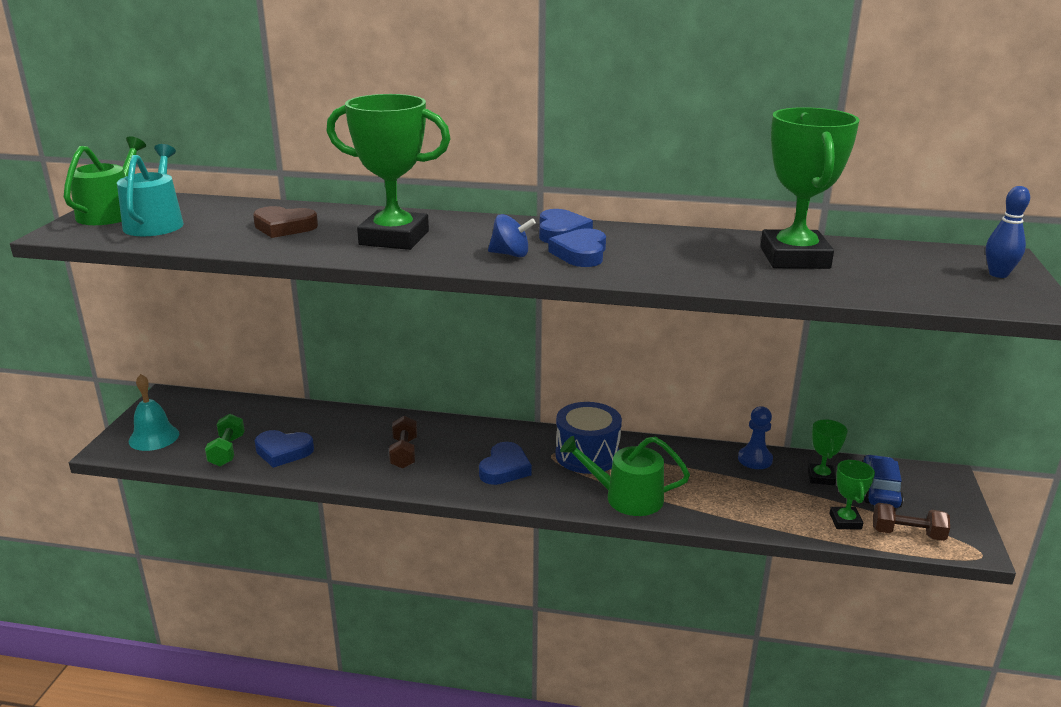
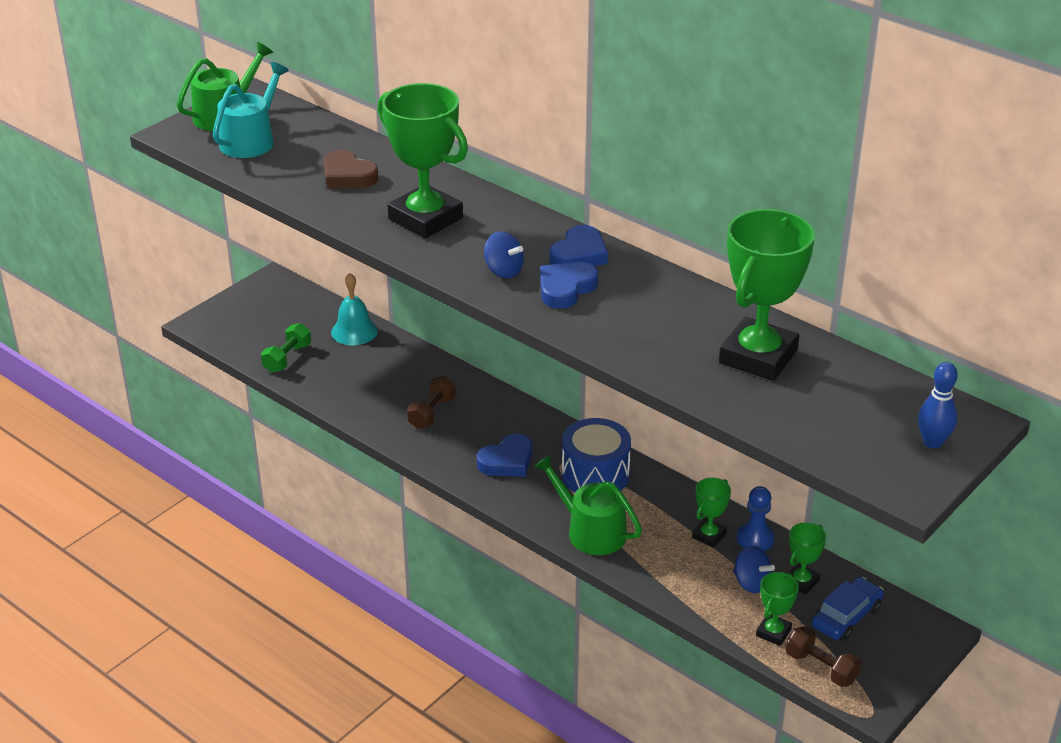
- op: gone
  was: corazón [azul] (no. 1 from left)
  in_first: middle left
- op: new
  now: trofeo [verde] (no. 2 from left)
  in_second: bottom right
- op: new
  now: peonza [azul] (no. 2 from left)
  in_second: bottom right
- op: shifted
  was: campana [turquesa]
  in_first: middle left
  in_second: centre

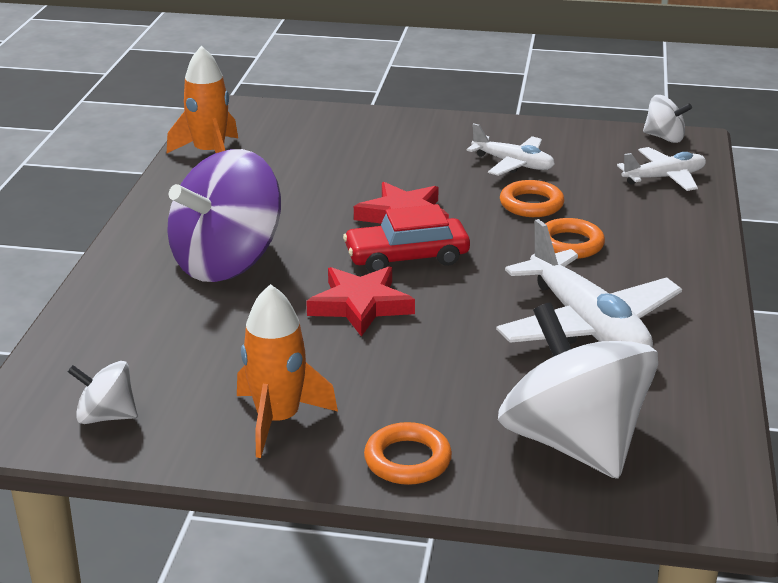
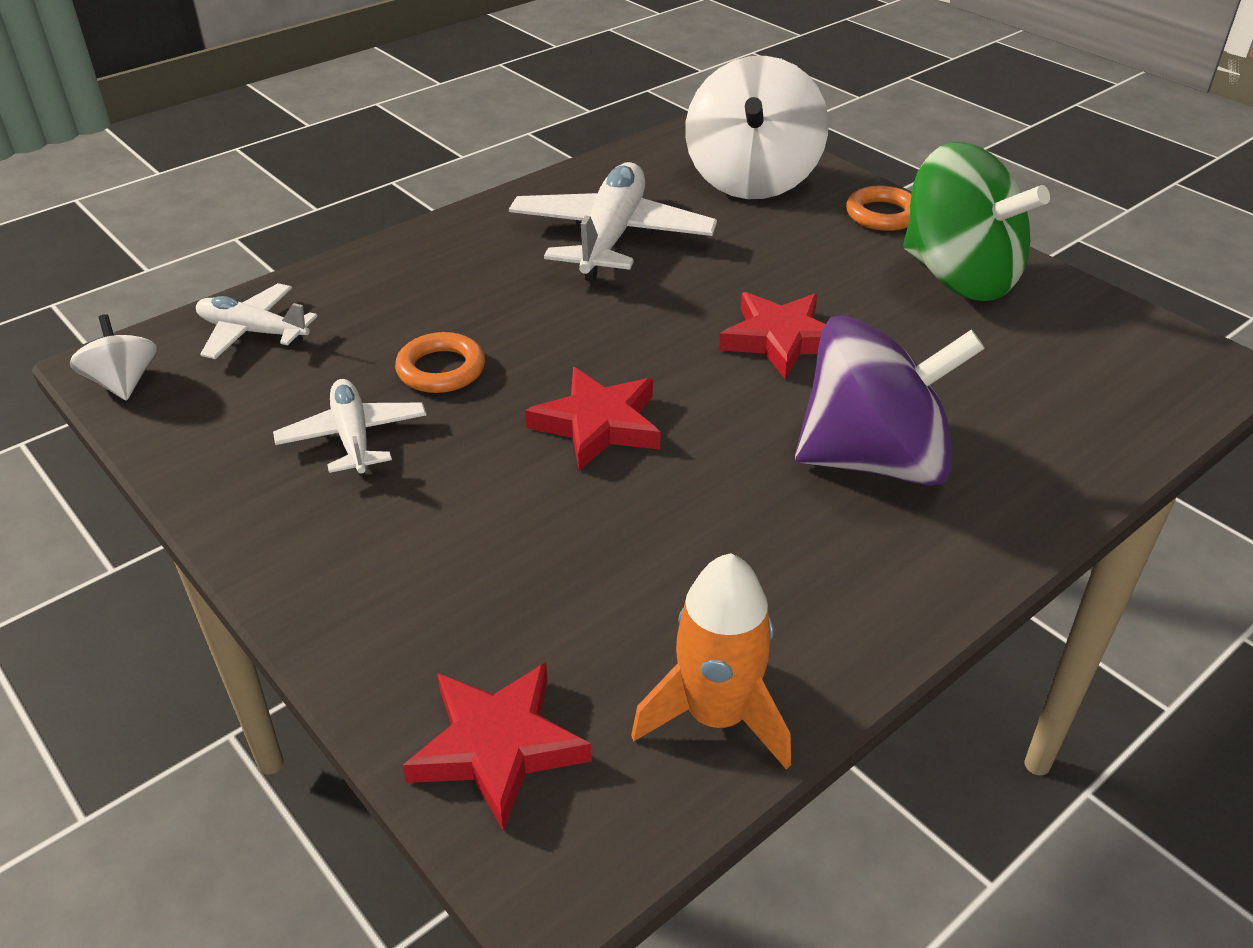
- op: gone
  was: peonza [blanco] (no. 1 from left)
  in_first: bottom left
- op: gone
  was: coche [rojo]
  in_first: centre
- op: gone
  was: anillo [naranja] (no. 3 from left)
  in_first: middle right
- op: new
  now: estrella [rojo] (no. 1 from left)
  in_second: bottom centre
- op: swapped
  was: cohete [naranja] (no. 2 from left)
  now: peonza [verde]
  in_first: centre
  in_second: top right

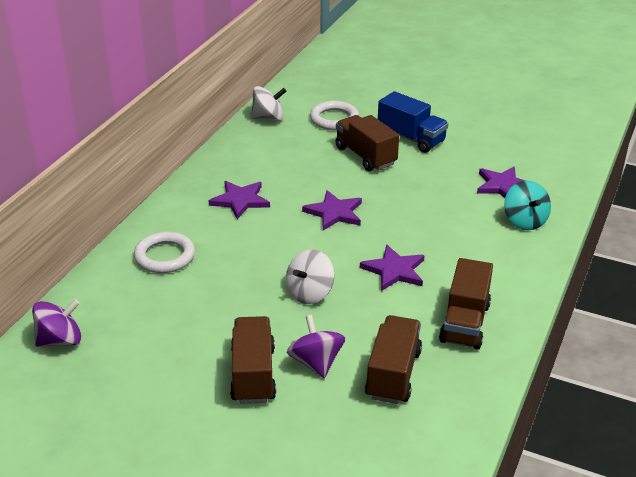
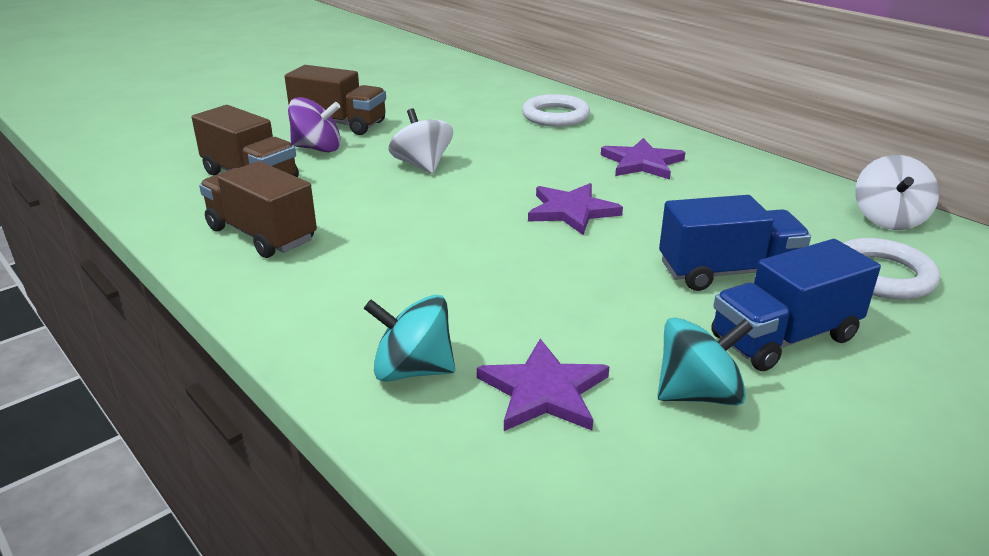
- op: gone
  was: peonza [morado] (no. 1 from left)
  in_first: bottom left
- op: gone
  was: estrella [morado] (no. 3 from left)
  in_first: centre
- op: new
  now: peonza [turquesa] (no. 2 from left)
  in_second: middle right
- op: repainted
  was: camión [marrón] (no. 2 from left)
  now: camión [azul] (no. 1 from left)
  in_first: top centre
  in_second: middle right

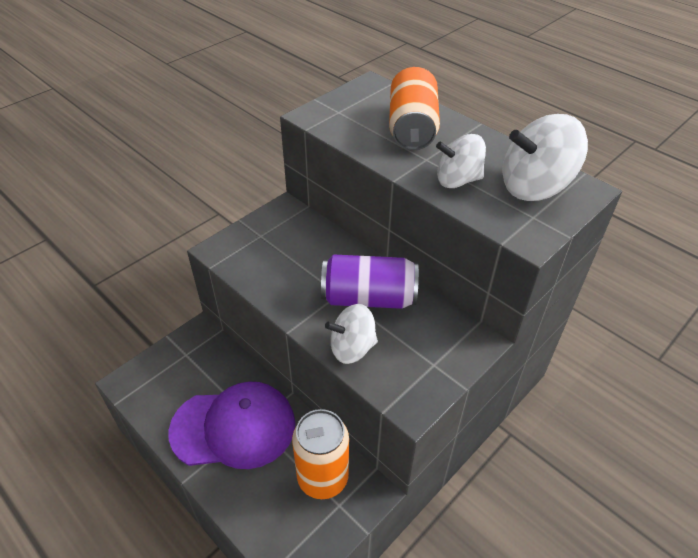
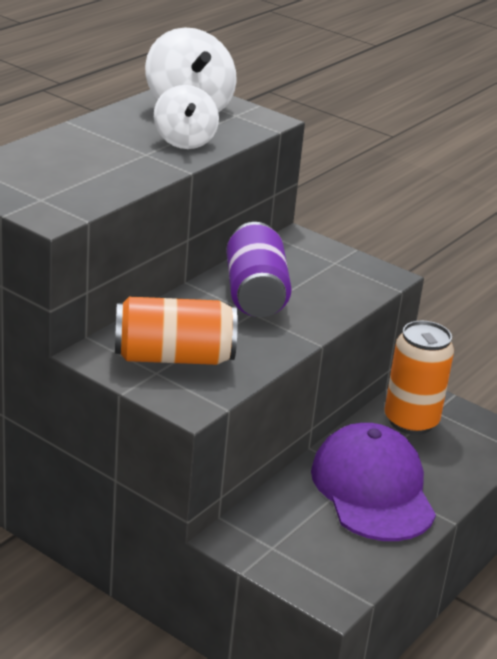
- op: gone
  was: peonza [blanco] (no. 1 from left)
  in_first: centre
- op: shifted
  was: lata [naranja] (no. 2 from left in the first image)
  now: lata [naranja] (no. 1 from left)
  in_first: top centre
  in_second: centre

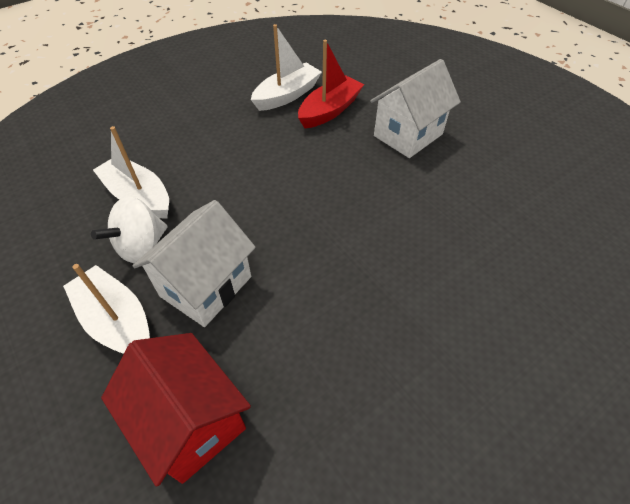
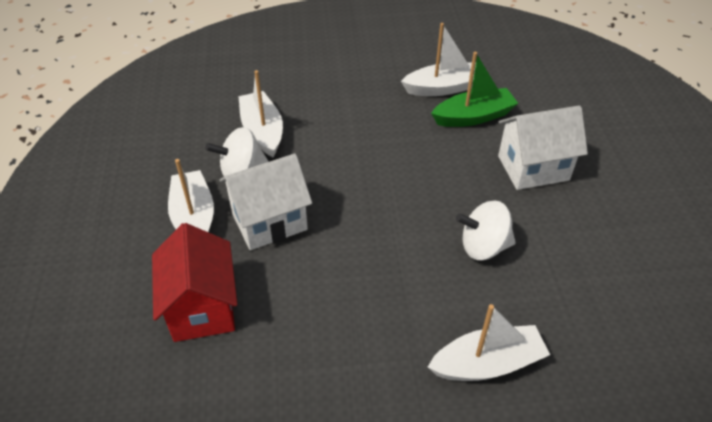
- op: new
  now: barco [blanco] (no. 4 from left)
  in_second: bottom right
- op: new
  now: peonza [blanco] (no. 2 from left)
  in_second: middle right
- op: repainted
  was: barco [rojo]
  now: barco [verde]
  in_first: top centre
  in_second: top centre

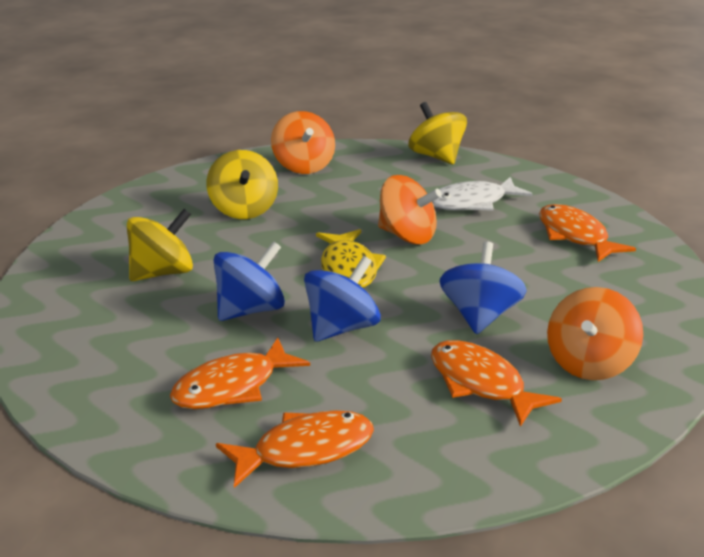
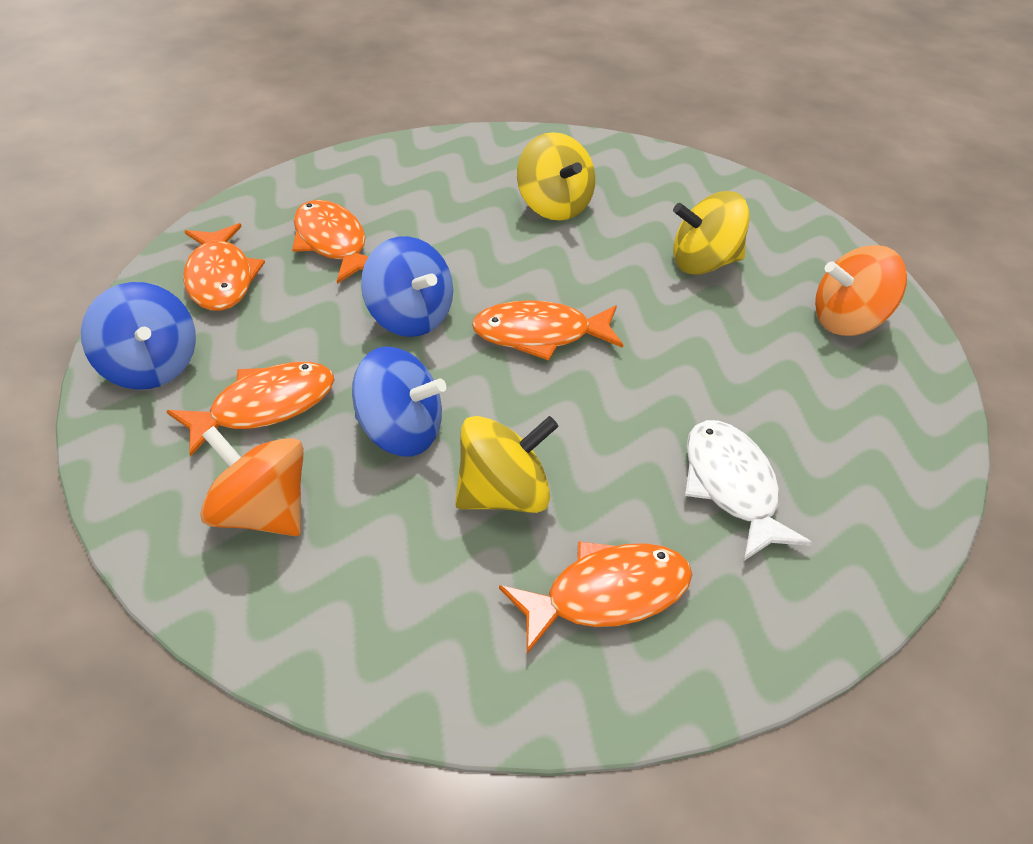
- op: gone
  was: peonza [naranja] (no. 2 from left)
  in_first: centre
- op: shifted
  was: peonza [azul] (no. 1 from left)
  in_first: centre
  in_second: middle left
- op: shifted
  was: peonza [amarillo] (no. 3 from left in the first image)
  now: peonza [amarillo] (no. 1 from left)
  in_first: top centre
  in_second: centre
- op: repainted
  was: pez [amarillo]
  now: pez [naranja] (no. 4 from left)
  in_first: centre
  in_second: centre

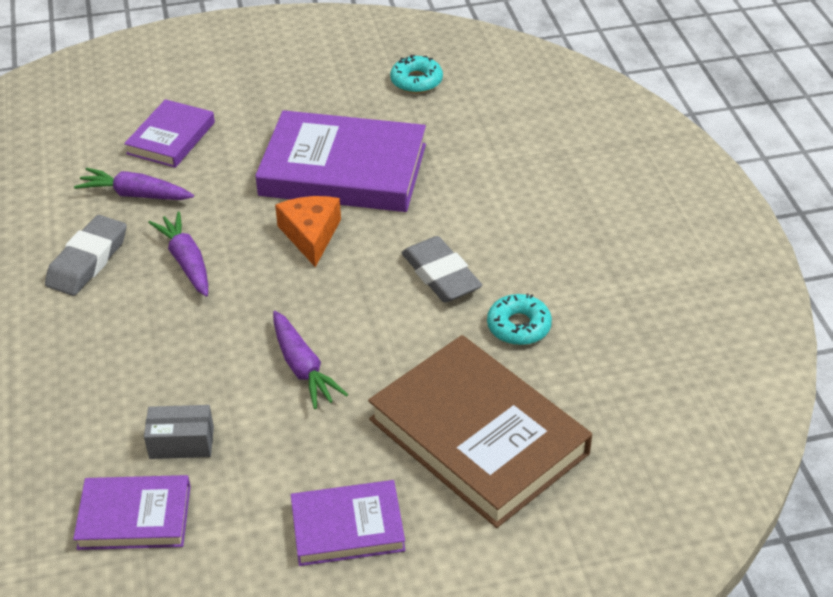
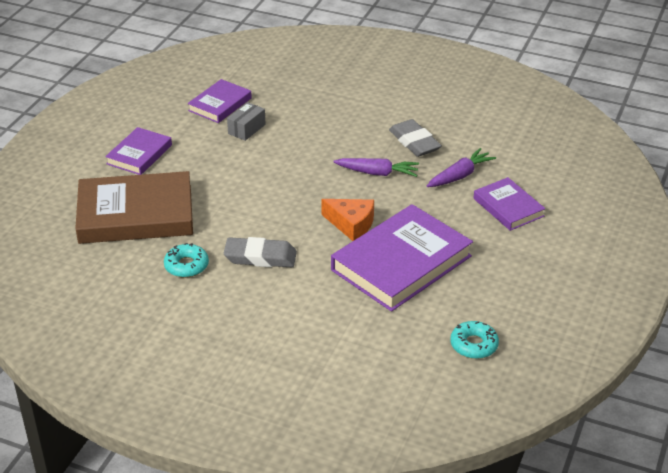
- op: gone
  was: zanahoria [morado] (no. 3 from left)
  in_first: centre

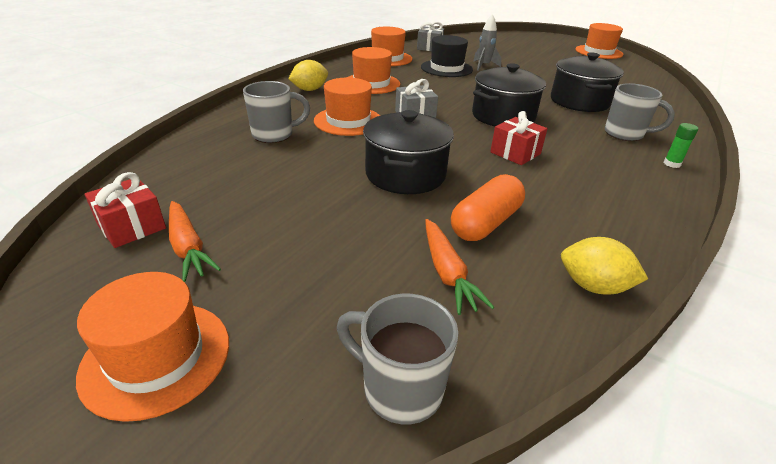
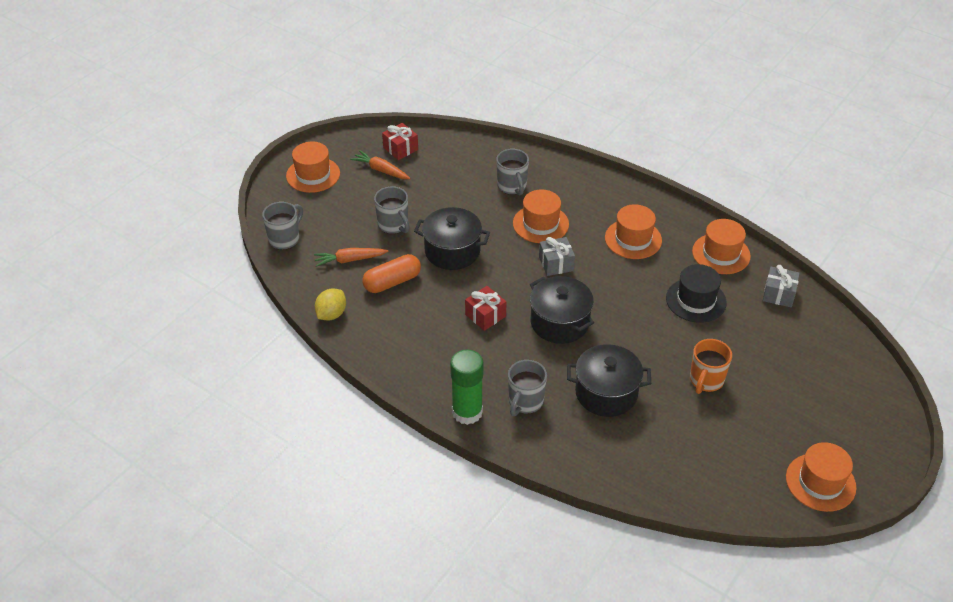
- op: gone
  was: limón [amarillo] (no. 1 from left)
  in_first: top centre
- op: gone
  was: cohete [gris]
  in_first: top centre
- op: new
  now: taza [gris] (no. 2 from left)
  in_second: centre
- op: new
  now: taza [naranja]
  in_second: middle right
- op: rotated
  was: zanahoria [naranja] (no. 1 from left in the first image)
  in_first: middle left
  in_second: top centre
  clockwise: 60
- op: rotated
  was: cápsula [naranja]
  in_first: centre
  in_second: centre
  clockwise: -75
- op: scaled
  was: barra de pegamento [verde]
  in_first: top right
  in_second: centre
  ratio: 2.29

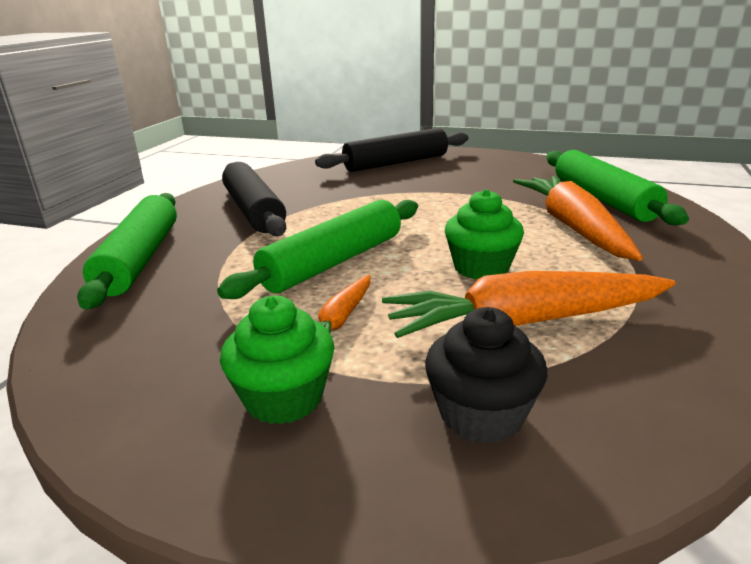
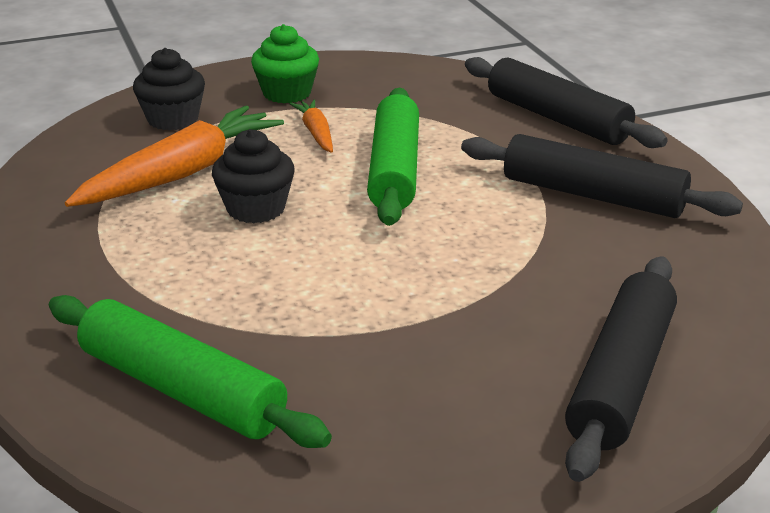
- op: gone
  was: zanahoria [naranja] (no. 3 from left)
  in_first: middle right
- op: repainted
  was: rodillo [verde] (no. 1 from left)
  now: rodillo [negro] (no. 1 from left)
  in_first: middle left
  in_second: top right
- op: repainted
  was: magdalena [verde] (no. 2 from left)
  now: magdalena [negro] (no. 2 from left)
  in_first: centre
  in_second: middle left

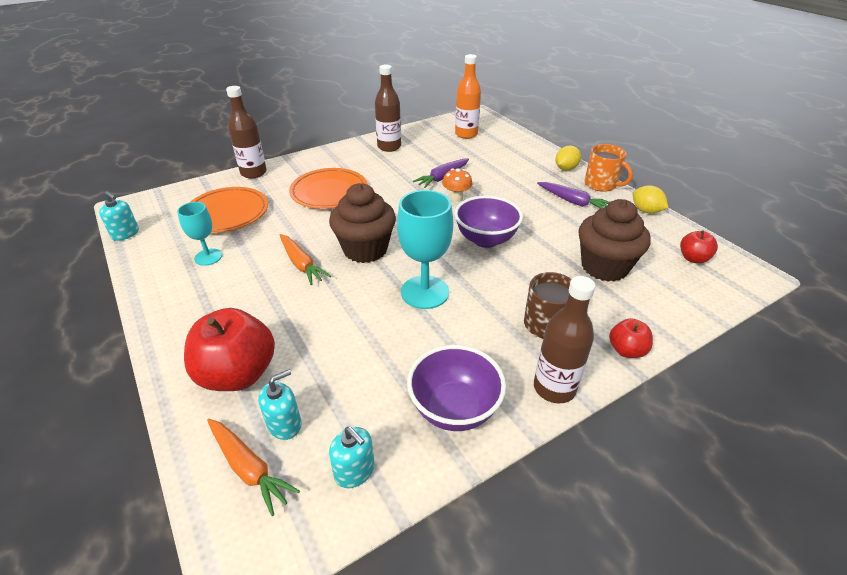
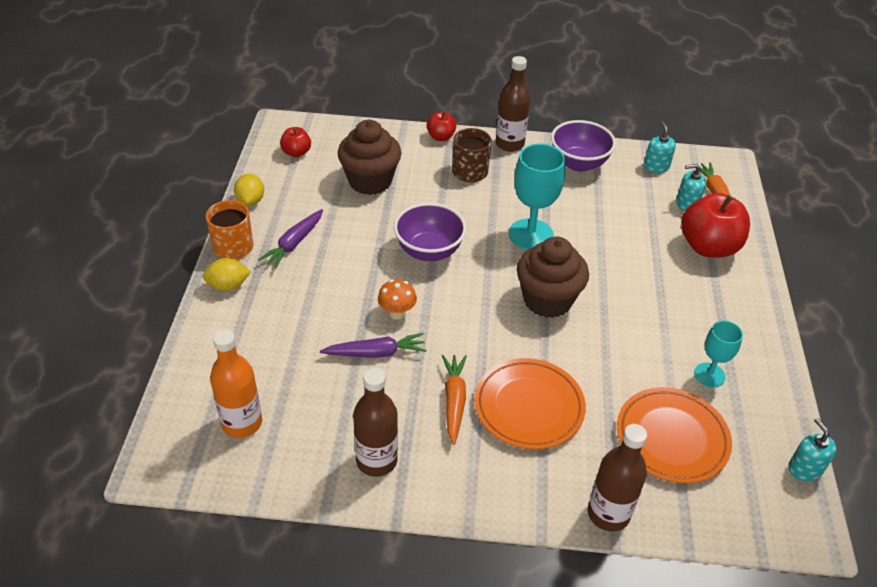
- op: shifted
  was: zanahoria [naranja] (no. 2 from left in the first image)
  now: zanahoria [naranja] (no. 1 from left)
  in_first: centre
  in_second: bottom centre
- op: rotated
  was: zanahoria [morado] (no. 2 from left in the first image)
  in_first: middle right
  in_second: middle left
  clockwise: -135

